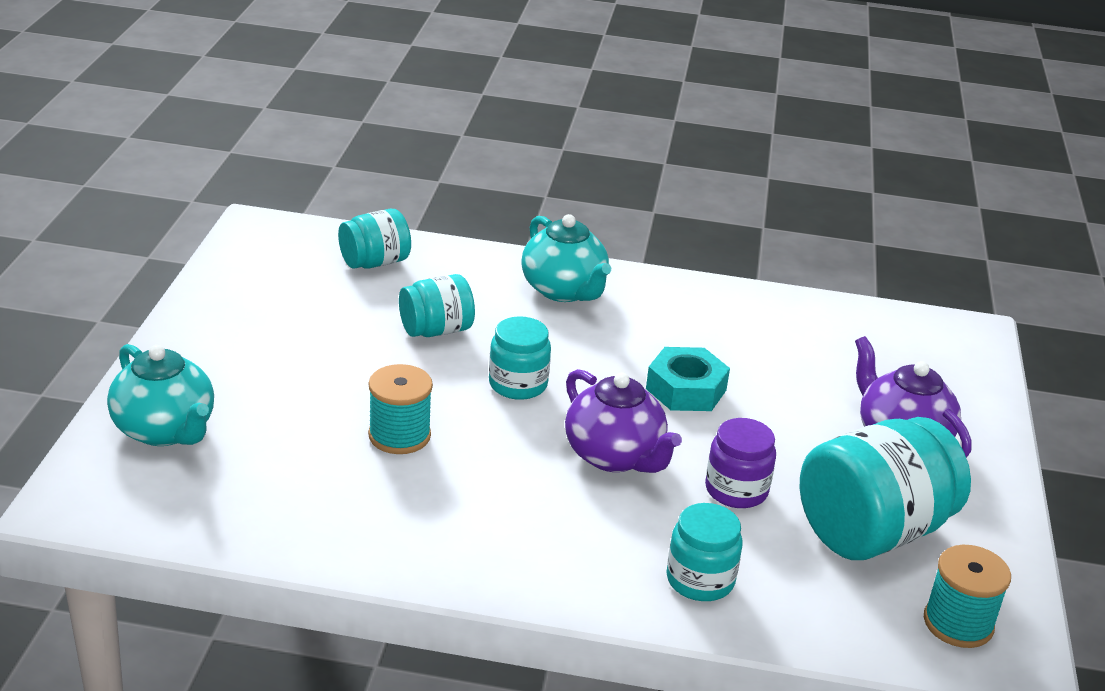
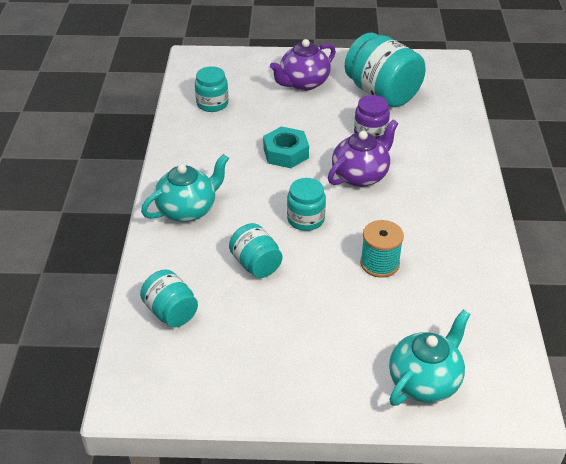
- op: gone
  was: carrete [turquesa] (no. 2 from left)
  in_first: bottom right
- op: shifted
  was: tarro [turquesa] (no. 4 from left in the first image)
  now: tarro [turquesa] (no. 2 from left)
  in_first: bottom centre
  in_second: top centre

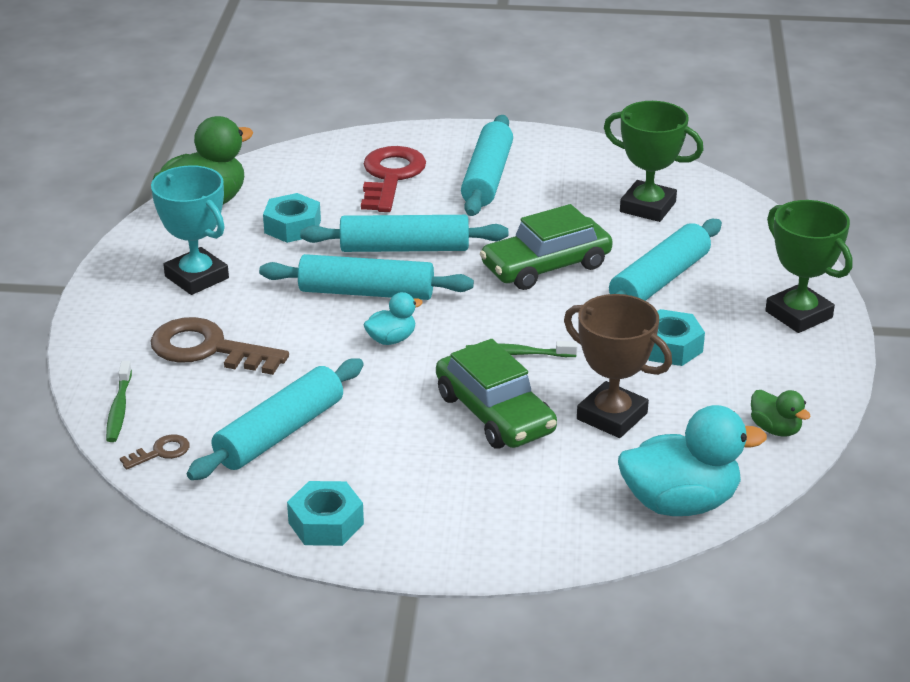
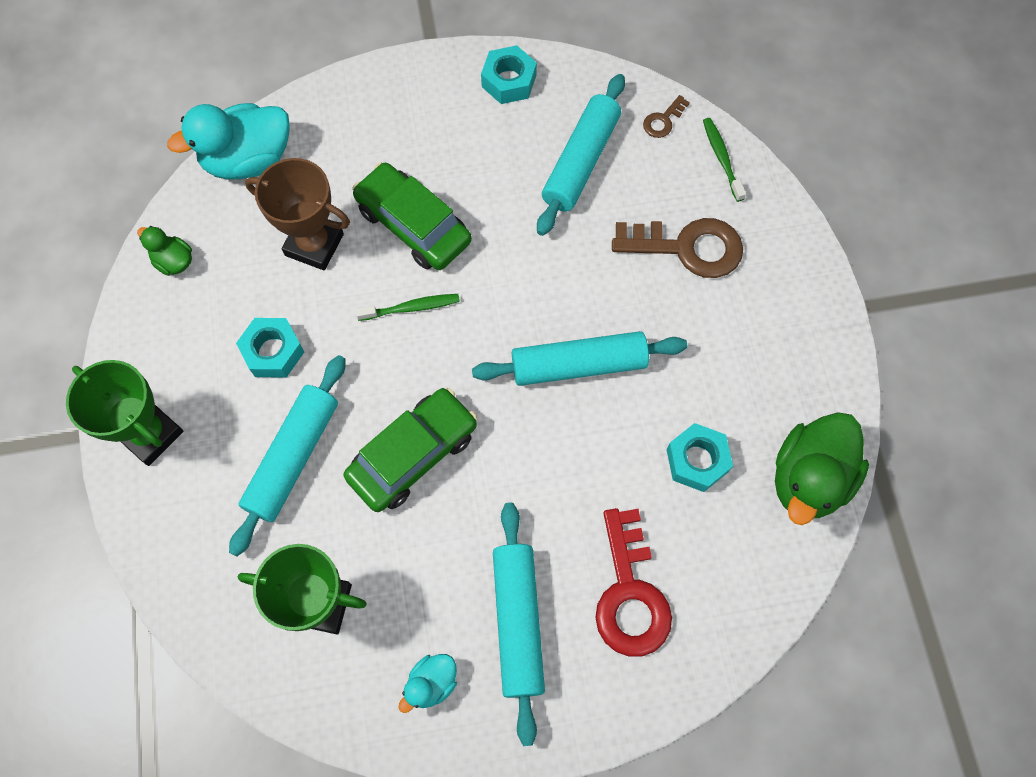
- op: gone
  was: trofeo [turquesa]
  in_first: middle left
- op: gone
  was: rodillo [turquesa] (no. 3 from left)
  in_first: centre
- op: shifted
  was: pato [turquesa] (no. 1 from left in the first image)
  now: pato [turquesa] (no. 2 from left)
  in_first: centre
  in_second: bottom centre

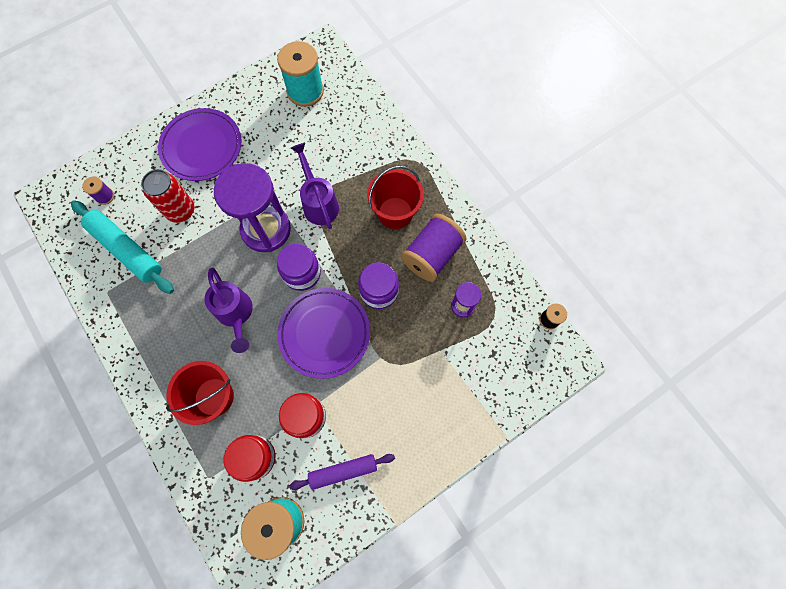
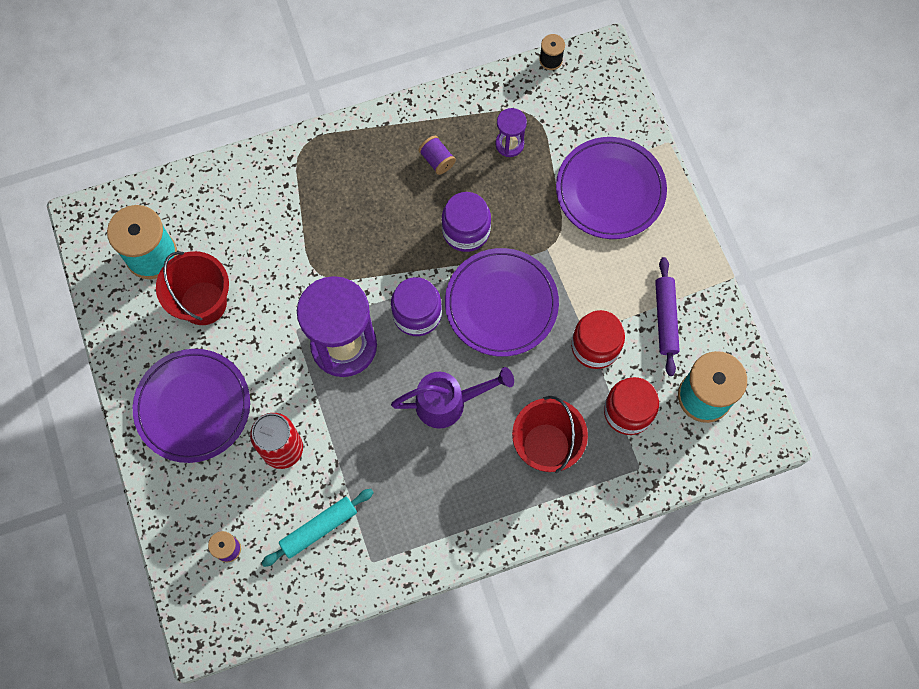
- op: gone
  was: regadera [morado] (no. 2 from left)
  in_first: top centre
- op: new
  now: plato [morado] (no. 3 from left)
  in_second: top centre
- op: shifted
  was: balde [rojo] (no. 2 from left in the first image)
  now: balde [rojo] (no. 1 from left)
  in_first: centre
  in_second: middle left
- op: scaled
  was: rodillo [turquesa]
  in_first: middle left
  in_second: bottom centre
  ratio: 0.65
- op: scaled
  was: carrete [morado] (no. 2 from left)
  in_first: centre
  in_second: top centre
  ratio: 0.47

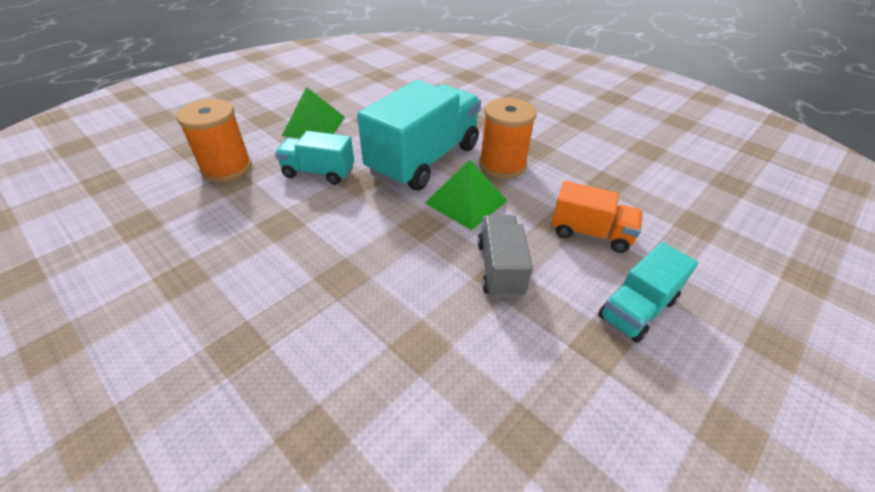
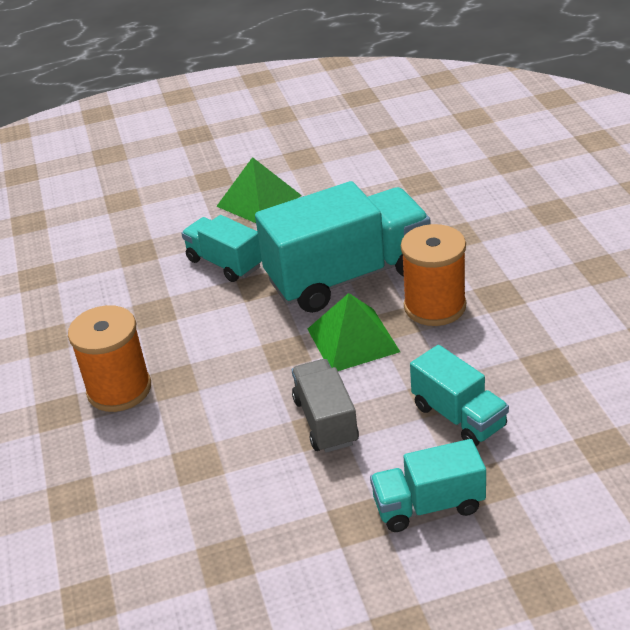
- op: shifted
  was: carrete [naranja] (no. 1 from left)
  in_first: top left
  in_second: middle left
- op: repainted
  was: camión [naranja]
  now: camión [turquesa] (no. 4 from left)
  in_first: middle right
  in_second: middle right
- op: rotated
  was: camión [gris]
  in_first: centre
  in_second: centre
  clockwise: -45

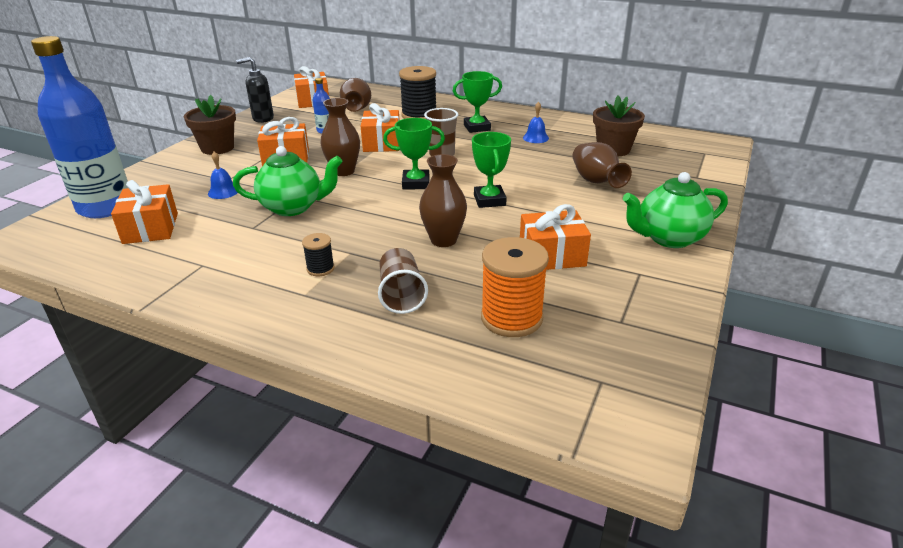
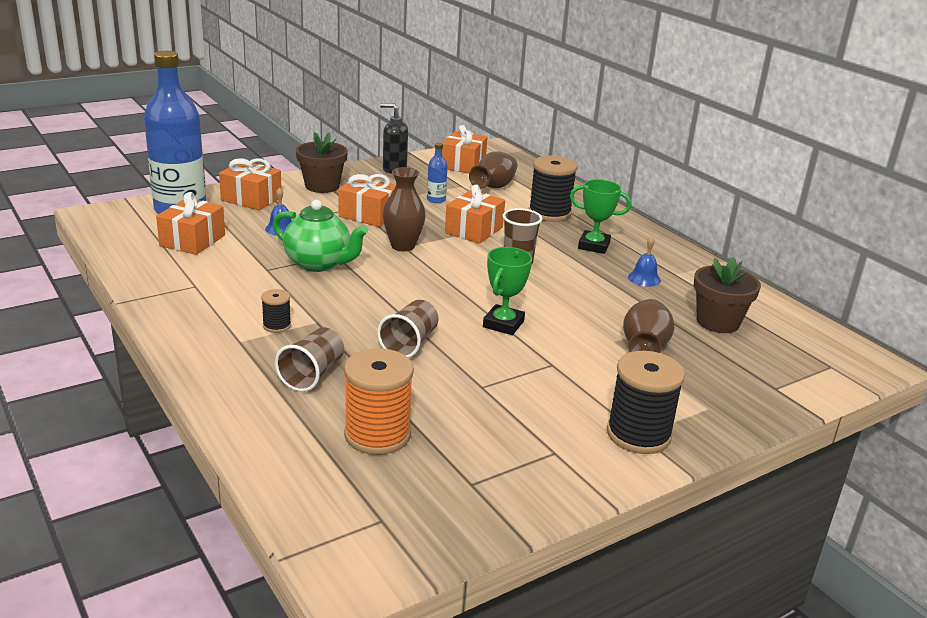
- op: gone
  was: trofeo [verde] (no. 1 from left)
  in_first: top centre
- op: shifted
  was: regalo [naranja] (no. 5 from left in the first image)
  now: regalo [naranja] (no. 2 from left)
  in_first: centre
  in_second: top left
- op: swapped
  was: florero [marrón] (no. 3 from left)
  now: vaso [marrón] (no. 2 from left)
  in_first: centre
  in_second: centre
- op: swapped
  was: tetera [verde] (no. 2 from left)
  now: carrete [negro] (no. 3 from left)
  in_first: middle right
  in_second: middle right

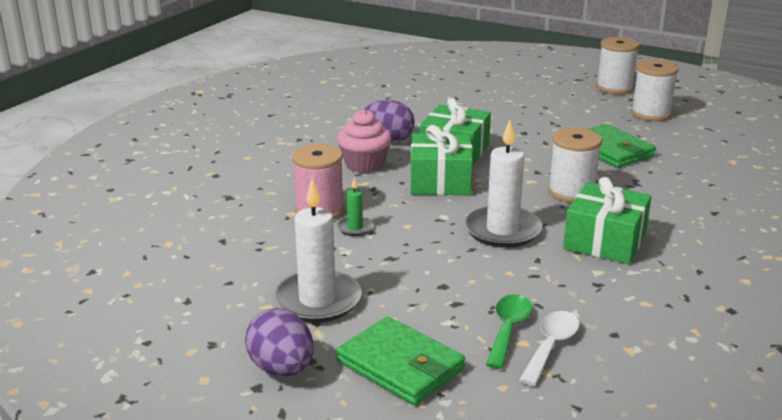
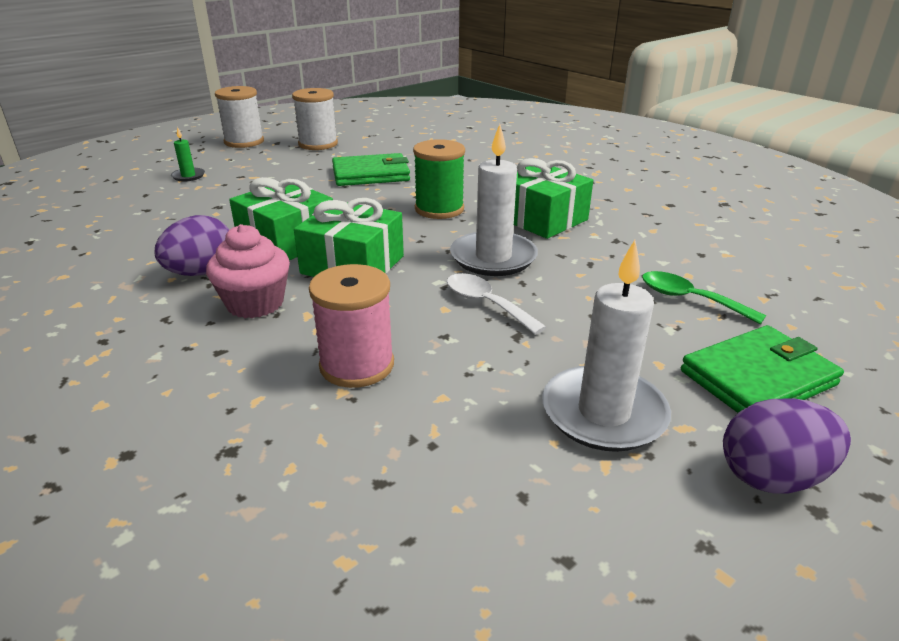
- op: shifted
  was: vela [verde]
  in_first: centre
  in_second: top left
- op: shifted
  was: cuchara [blanco]
  in_first: bottom right
  in_second: centre
- op: repainted
  was: carrete [blanco] (no. 1 from left)
  now: carrete [verde]
  in_first: middle right
  in_second: top centre

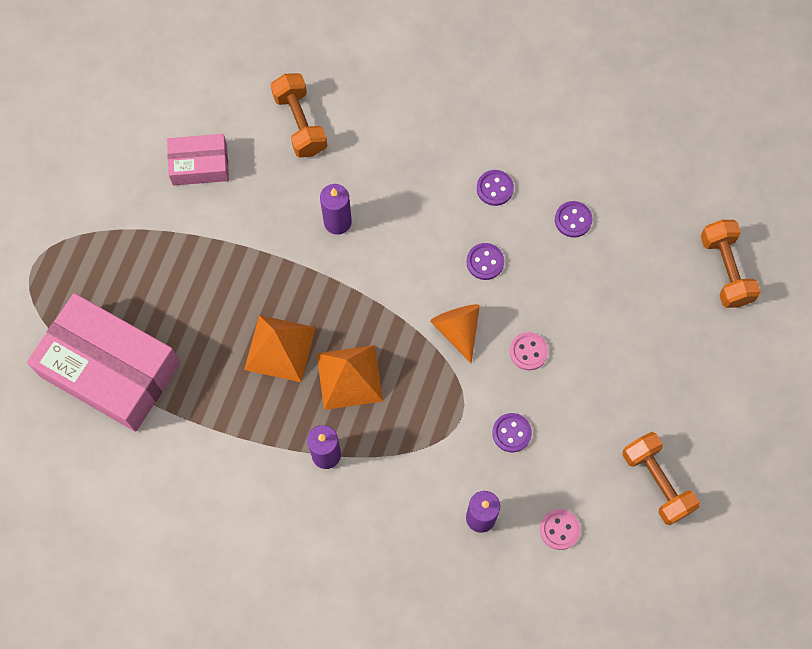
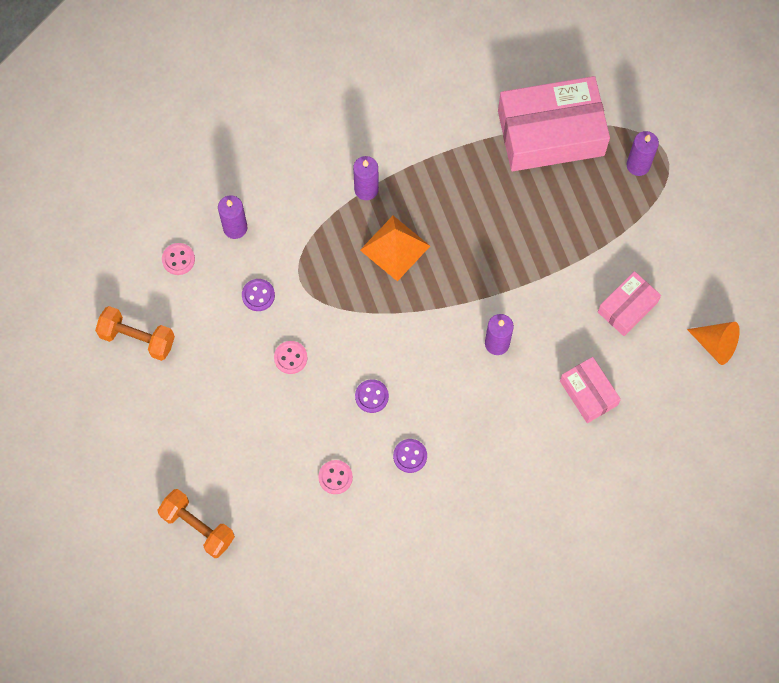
- op: gone
  was: pirámide [naranja] (no. 1 from left)
  in_first: centre
- op: new
  now: vela [morado] (no. 4 from left)
  in_second: top right
- op: shifted
  was: cono [naranja]
  in_first: centre
  in_second: middle right
- op: swapped
  was: mancuerna [naranja] (no. 1 from left)
  now: caja [rosa] (no. 2 from left)
  in_first: top centre
  in_second: middle right
- op: repainted
  was: botón [morado] (no. 4 from left)
  now: botón [rosa] (no. 3 from left)
  in_first: middle right
  in_second: bottom centre

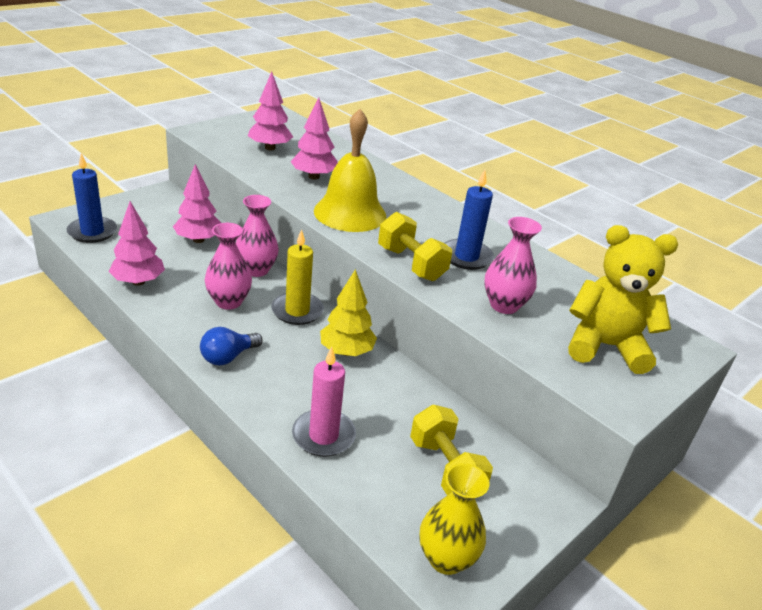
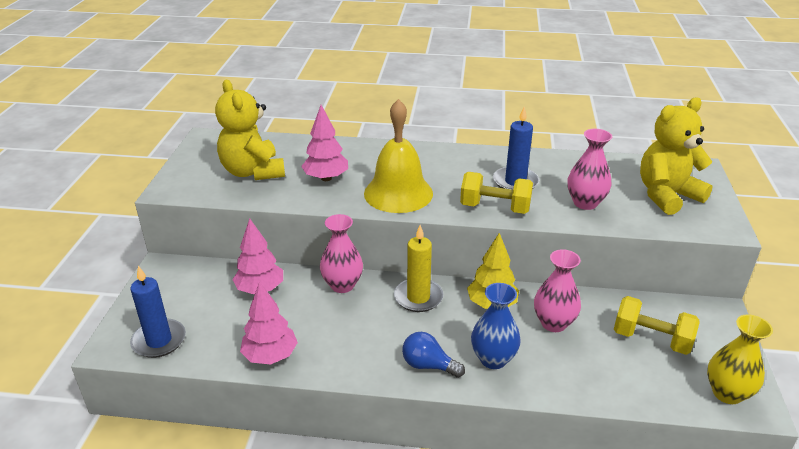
- op: gone
  was: vela [rosa]
  in_first: centre
- op: new
  now: florero [azul]
  in_second: bottom centre
- op: shifted
  was: florero [rosa] (no. 1 from left in the first image)
  now: florero [rosa] (no. 2 from left)
  in_first: middle left
  in_second: middle right
- op: swapped
  was: árbol [rosa] (no. 3 from left)
  now: osito [amarillo] (no. 1 from left)
  in_first: top centre
  in_second: top left
- op: rotated
  was: bombilla [azul]
  in_first: middle left
  in_second: bottom centre
  clockwise: 105

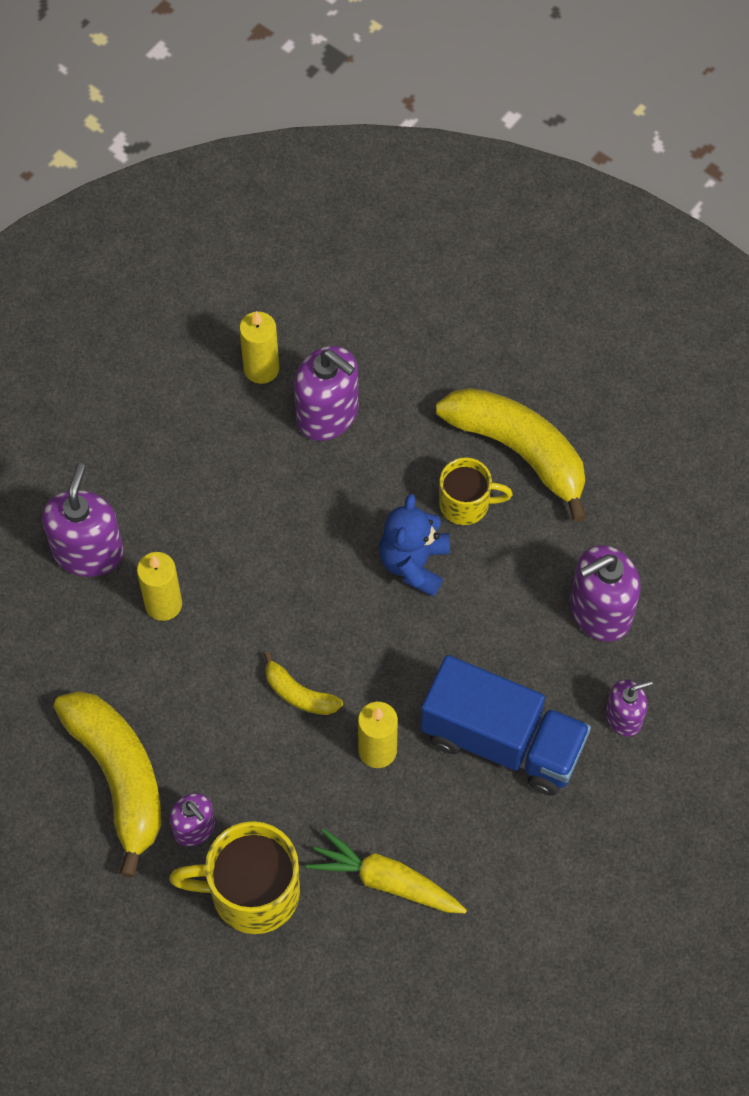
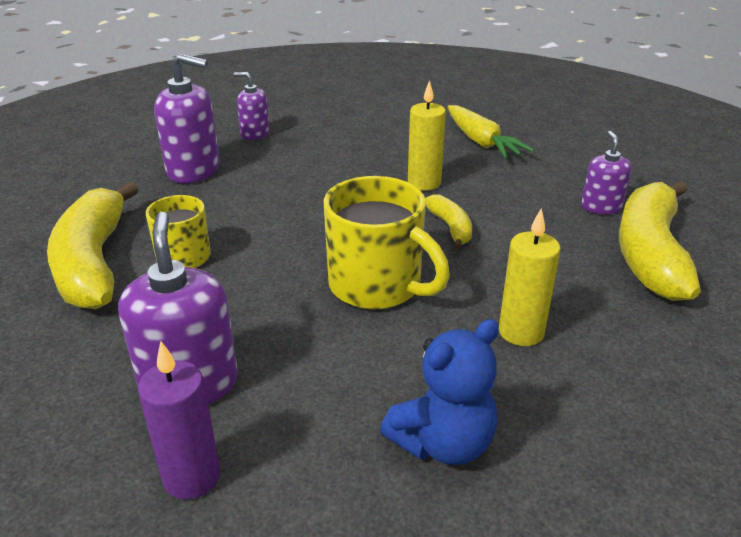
- op: gone
  was: dispensador de jabón [morado] (no. 1 from left)
  in_first: middle left
- op: gone
  was: camión [azul]
  in_first: middle right
- op: shifted
  was: taza [amarillo] (no. 1 from left in the first image)
  now: taza [amarillo] (no. 2 from left)
  in_first: bottom left
  in_second: centre
- op: shifted
  was: osito [azul]
  in_first: centre
  in_second: bottom centre
- op: repainted
  was: vela [amarillo] (no. 2 from left)
  now: vela [morado]
  in_first: top centre
  in_second: bottom left

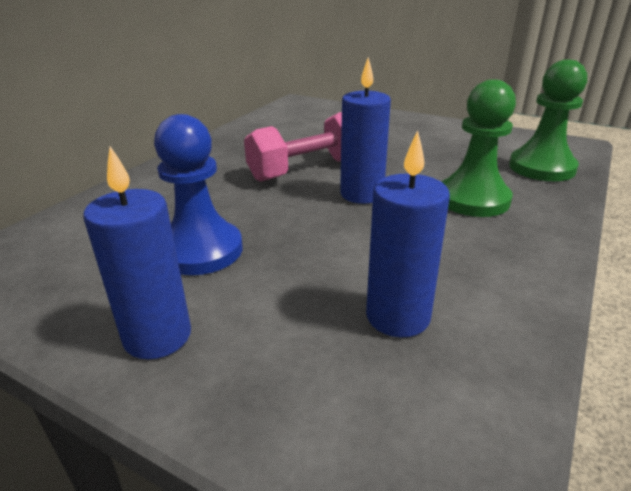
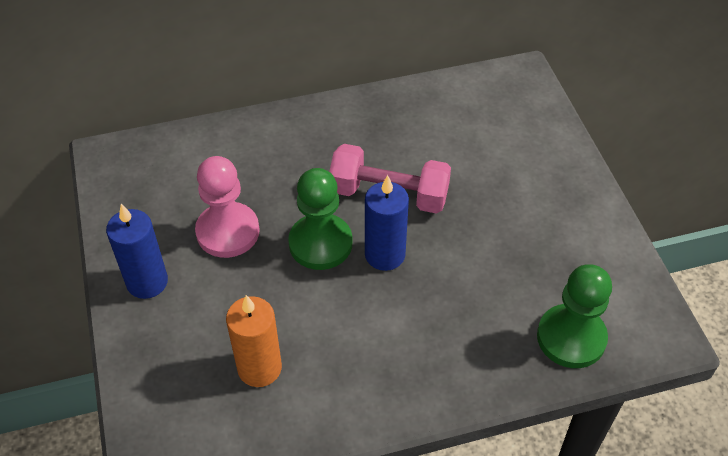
- op: shifted
  was: peón [verde] (no. 1 from left)
  in_first: top right
  in_second: centre
- op: repainted
  was: peón [azul]
  now: peón [rosa]
  in_first: middle left
  in_second: middle left
- op: repainted
  was: vela [azul] (no. 3 from left)
  now: vela [naranja]
  in_first: centre
  in_second: bottom centre

